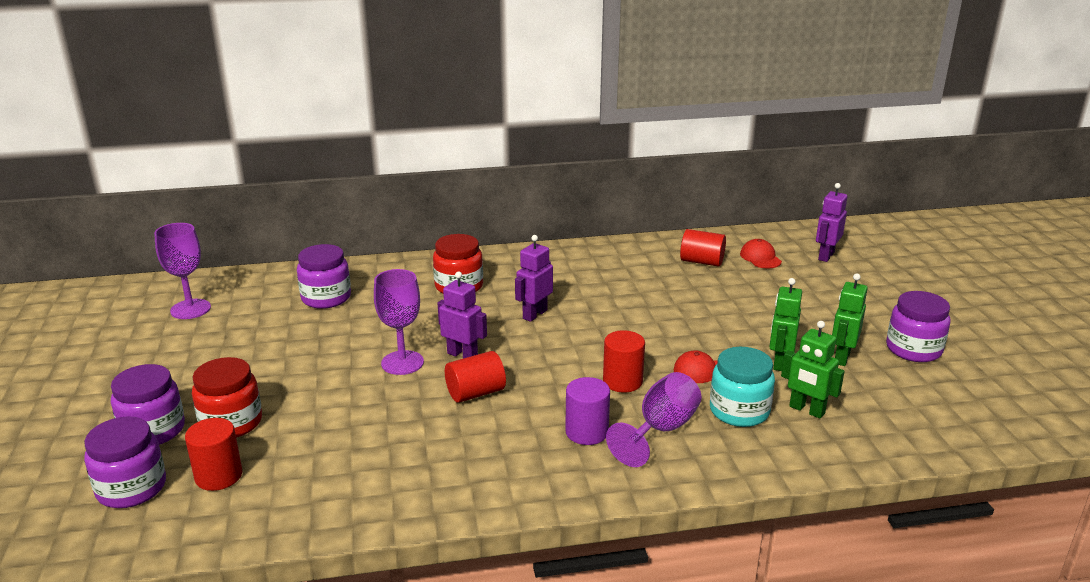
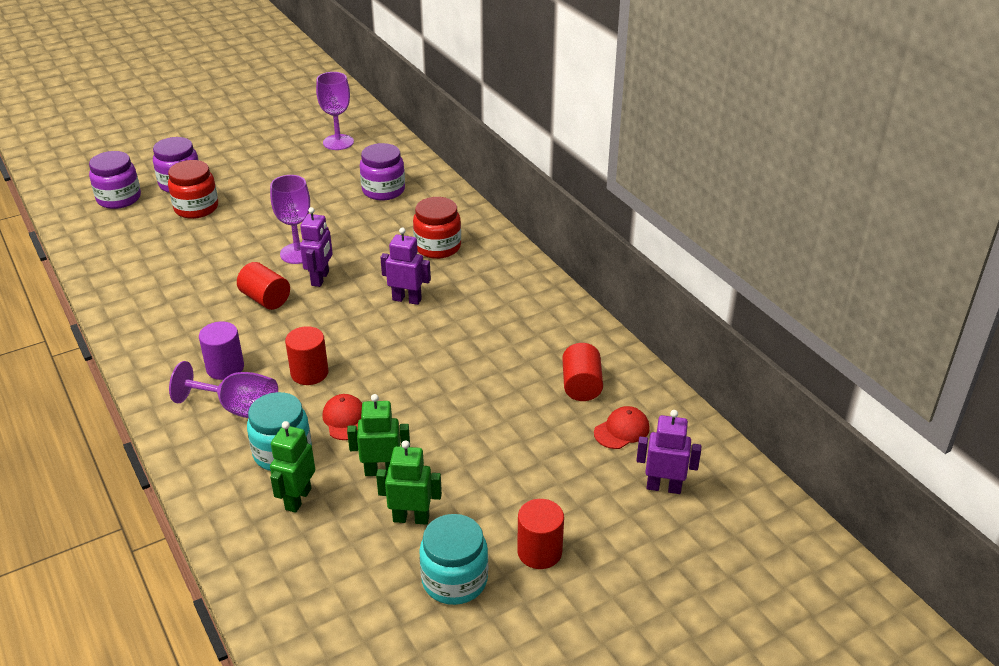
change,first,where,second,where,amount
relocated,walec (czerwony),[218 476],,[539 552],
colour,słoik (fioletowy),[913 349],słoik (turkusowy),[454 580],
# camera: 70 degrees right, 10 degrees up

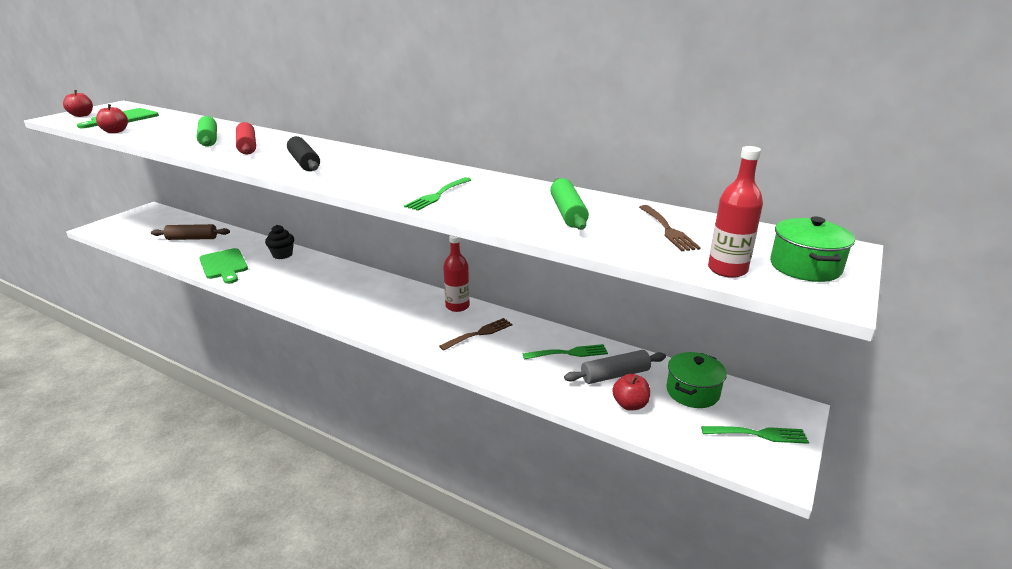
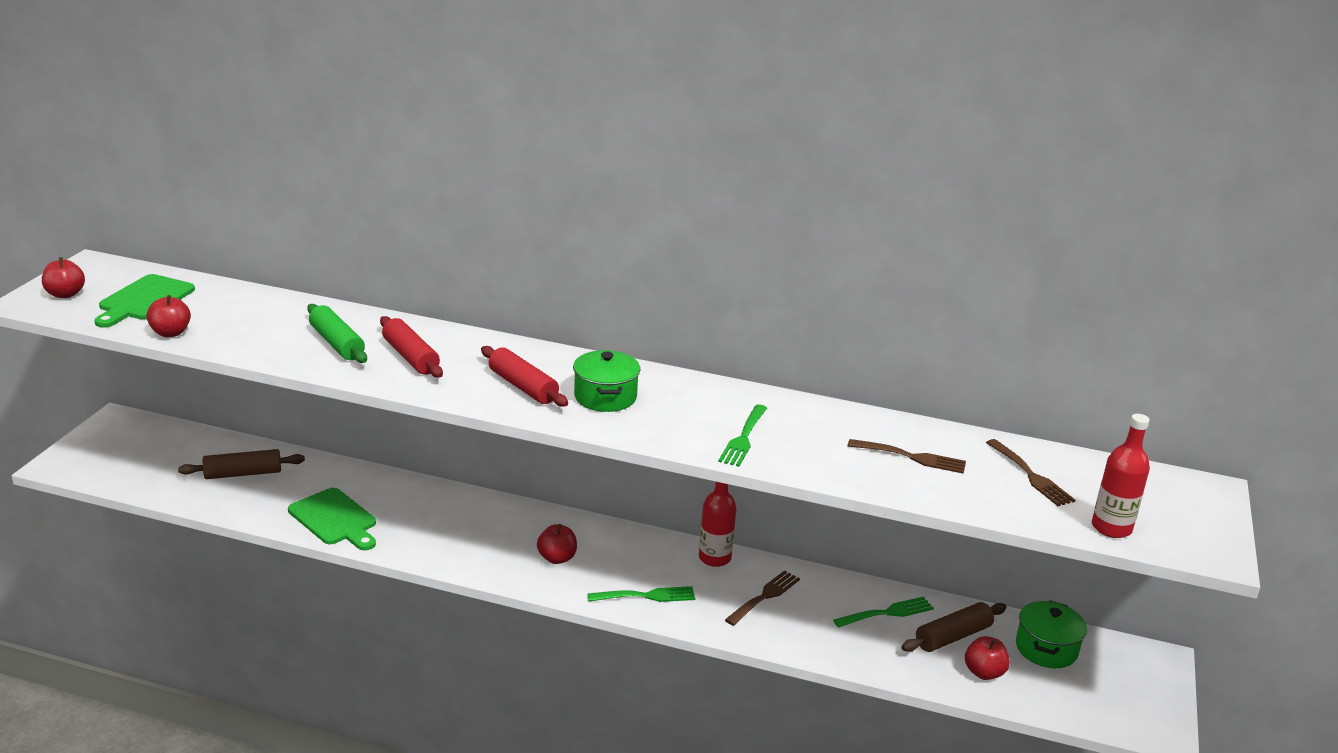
change,first,where,second,where,amount
missing,muffinka (czarny),[282 255],,,
appeared,,,jabłko (czerwony),[557 558],
relocated,widelec (zielony),[759 434],,[646 596],
relocated,garnek (zielony),[805 267],,[605 397],
exchanged,wałek do ciasta (zielony),[568 213],widelec (brązowy),[912 457],
colour,wałek do ciasta (czarny),[304 162],wałek do ciasta (czerwony),[522 387],
colour,wałek do ciasta (szary),[615 375],wałek do ciasta (brązowy),[952 636],
# camera: 15 degrees left, 0 degrees up

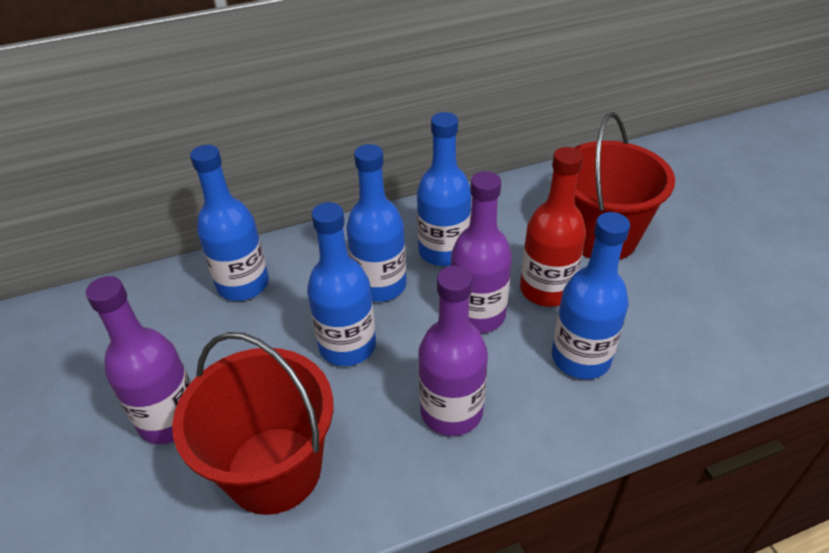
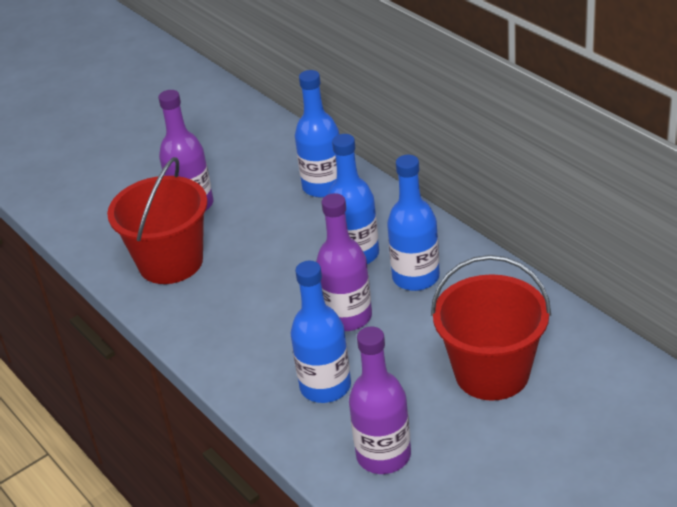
change,first,where,second,where,amount
missing,butelka (niebieski),[347 346],,,
missing,butelka (czerwony),[546 290],,,
relocated,butelka (fioletowy),[451 411],,[383 455],
# camera: 75 degrees right, 5 degrees down

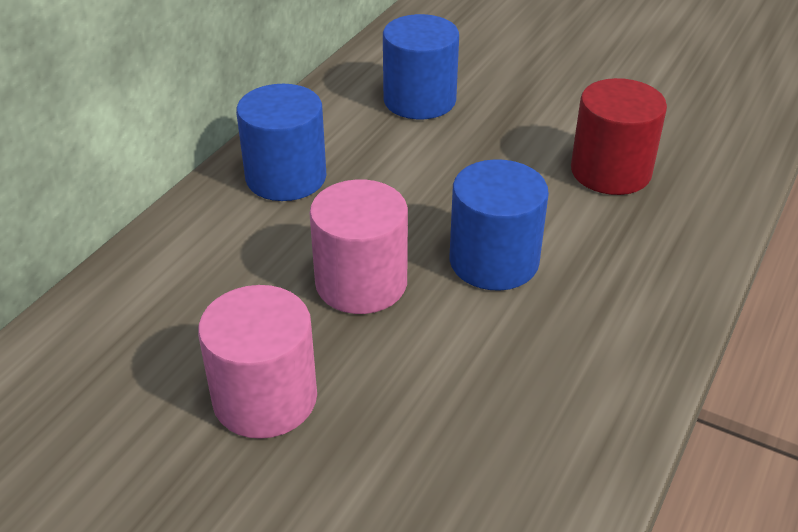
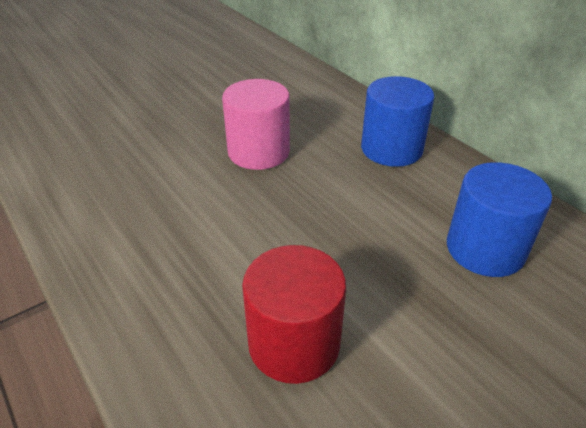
change,first,where,second,where,amount
missing,walec (różowy),[265 398],,,
missing,walec (niebieski),[494 261],,,
# camera: 115 degrees right, 0 degrees up

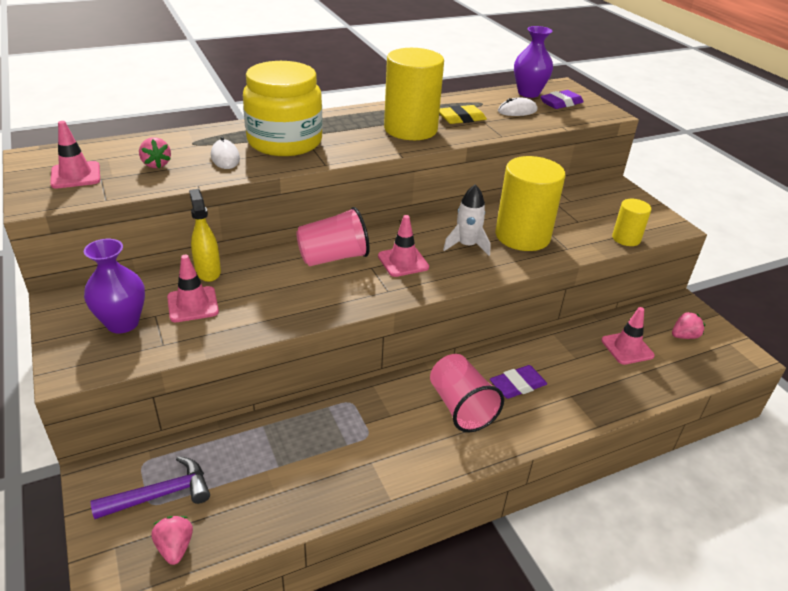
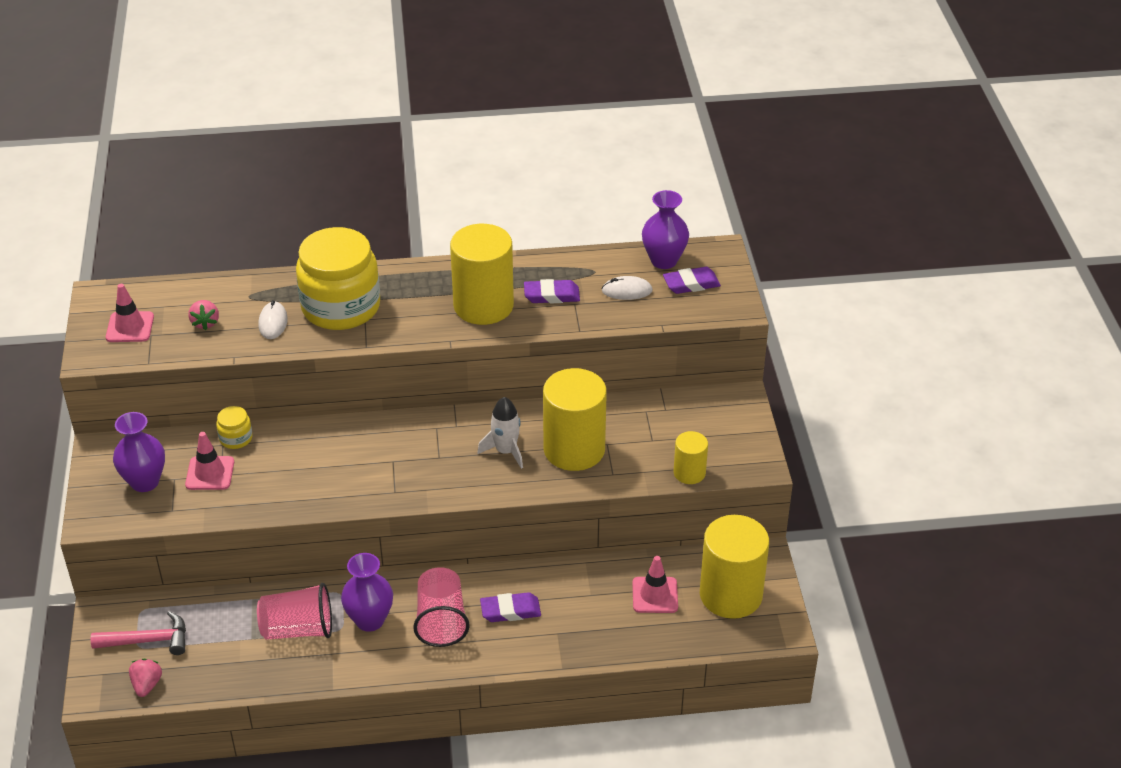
change,first,where,second,where,amount
missing,pachołek (różowy),[403 262],,,
appeared,,,wazon (fioletowy),[370 620],
relocated,szklanka (różowy),[333 257],,[298 629],
exchanged,spryskiwacz (żółty),[208 271],słoik (żółty),[236 438],
exchanged,truskawka (różowy),[684 336],walec (żółty),[730 595],
colour,młotek (fioletowy),[161 494],młotek (różowy),[148 640],
colour,gumka do mazania (żółty),[461 118],gumka do mazania (fioletowy),[551 295],
# camera: 20 degrees right, 5 degrees up

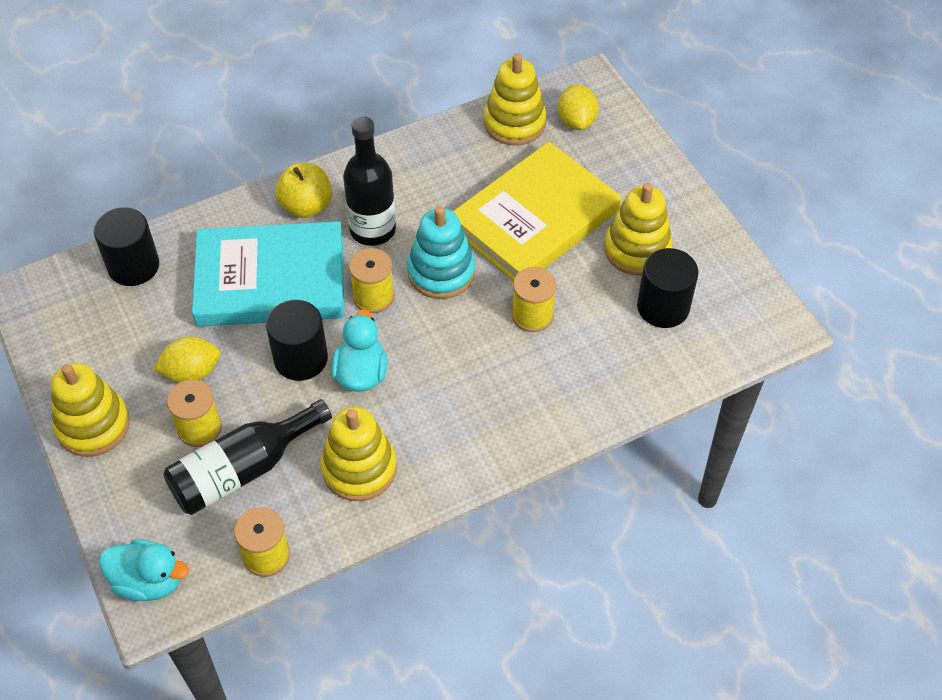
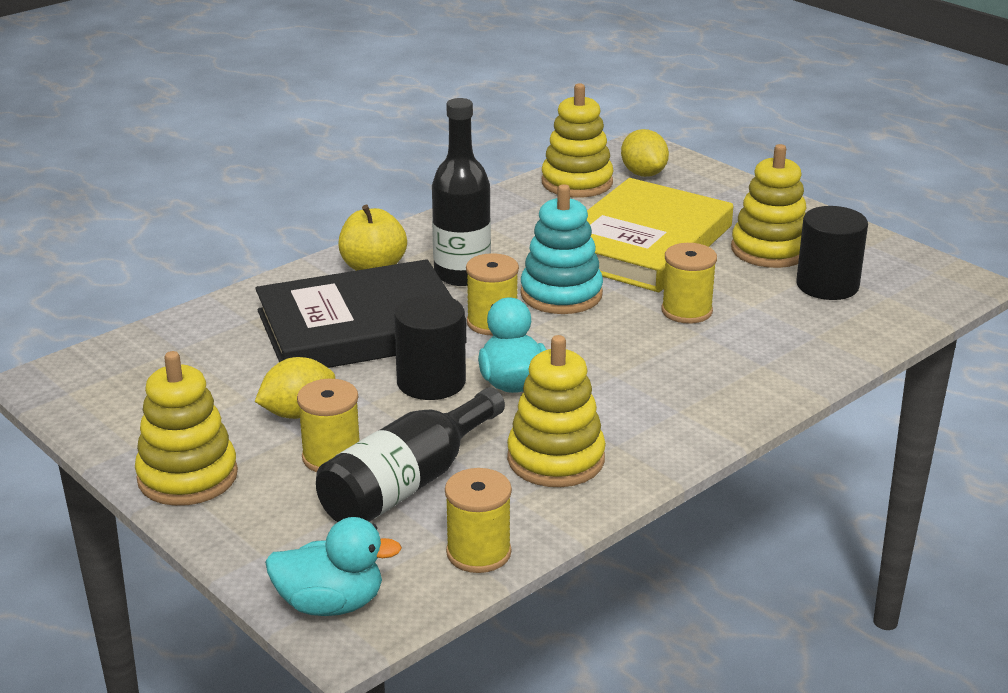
change,first,where,second,where,amount
missing,walec (czarny),[133 266],,,
colour,książka (turkusowy),[271 280],książka (czarny),[360 327],
# camera: 15 degrees left, 25 degrees down

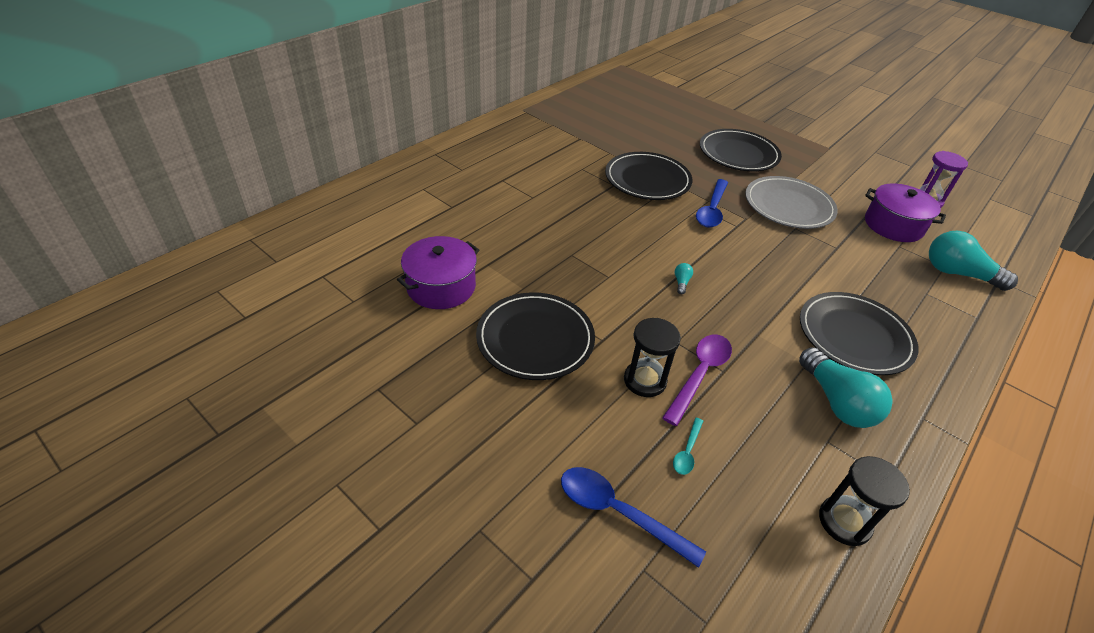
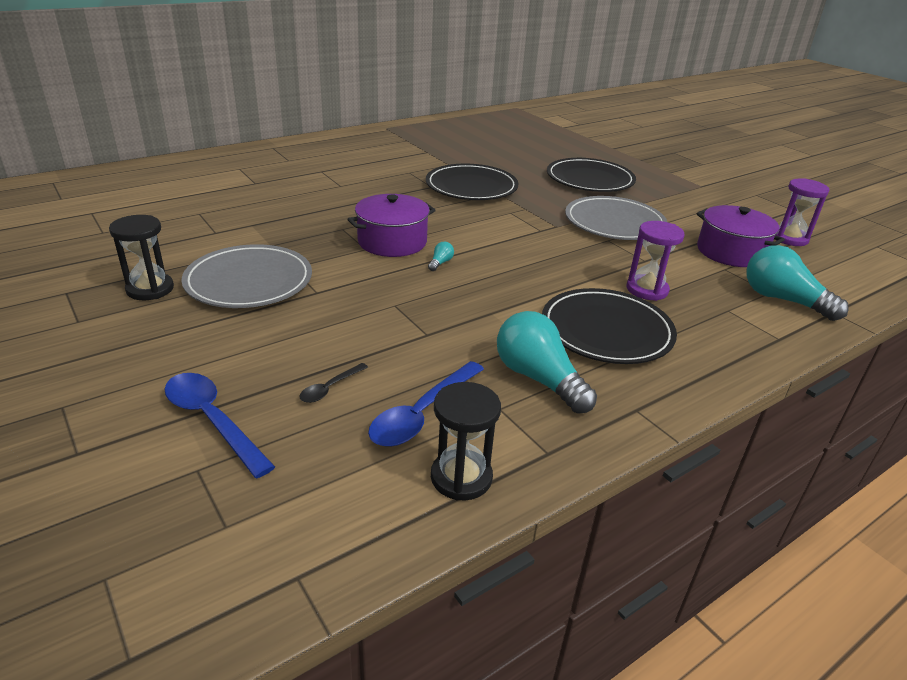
change,first,where,second,where,amount
missing,łyżka (fioletowy),[700 375],,,
appeared,,,klepsydra (fioletowy),[647 290],
relocated,garnek (fioletowy),[441 286],,[392 242],
relocated,klepsydra (czarny),[645 380],,[150 289],
relocated,łyżka (niebieski),[712 210],,[422 413],
colour,talerz (czarny),[535 339],talerz (szary),[249 281],
colour,łyżka (turkusowy),[687 451],łyżka (czarny),[330 388],
spun,żarówka (turkusowy),[836 402],,[538 379],150 degrees clockwise
# camera: 15 degrees right, 10 degrees down

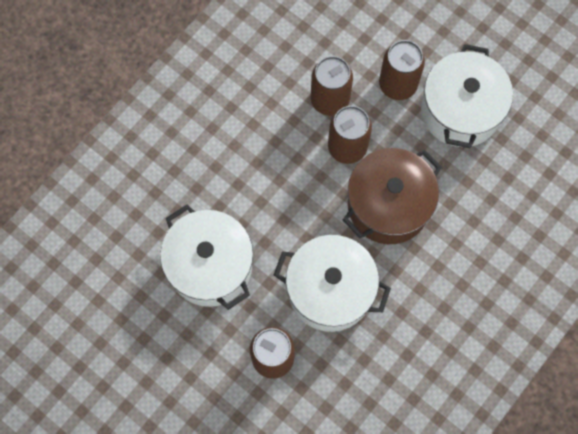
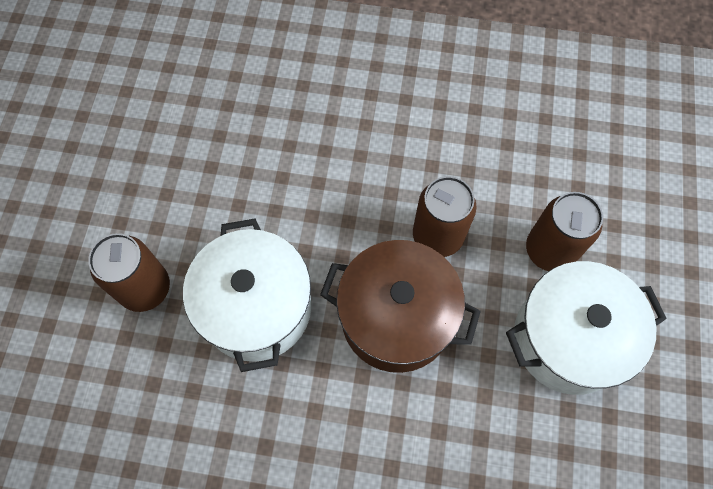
change,first,where,second,where,amount
missing,garnek (biały),[210 266],,,
missing,puszka (brązowy),[330 100],,,
# camera: 60 degrees right, 5 degrees down

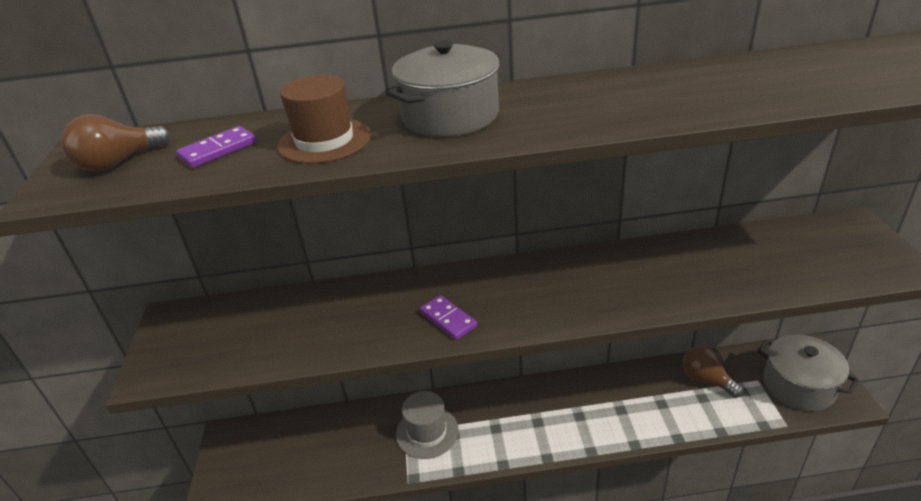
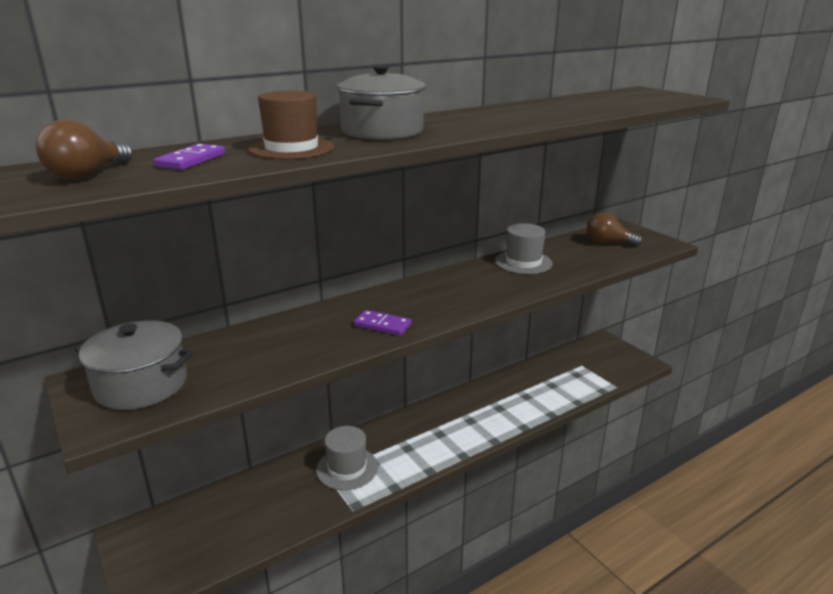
change,first,where,second,where,amount
appeared,,,kapelusz (szary),[523 262],
relocated,żarówka (brązowy),[706 380],,[608 243],
relocated,garnek (szary),[799 385],,[141 385],
# camera: 30 degrees left, 10 degrees down

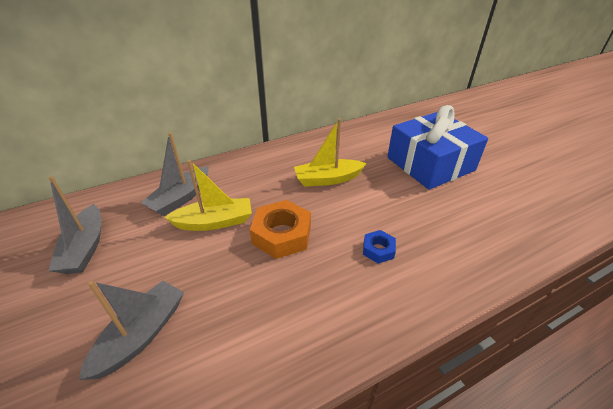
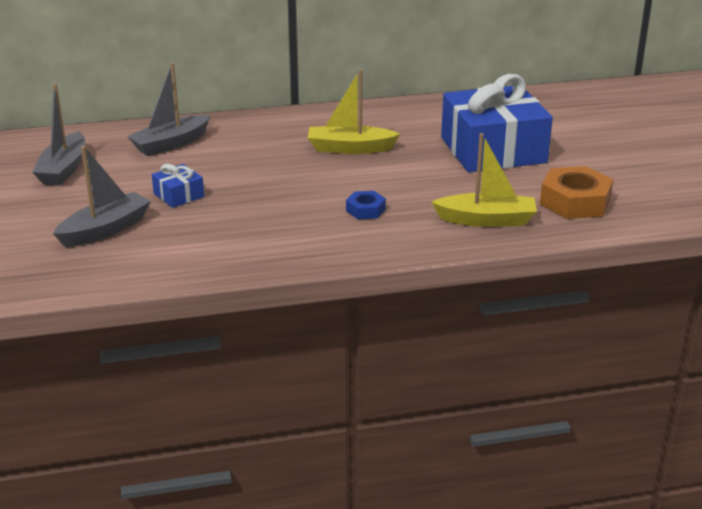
change,first,where,second,where,amount
appeared,,,prezent (niebieski),[178 195],
relocated,łódka (żółty),[214 222],,[486 220],
relocated,nakrętka (pomarańczowy),[282 234],,[575 202],
# camera: 15 degrees right, 10 degrees down

